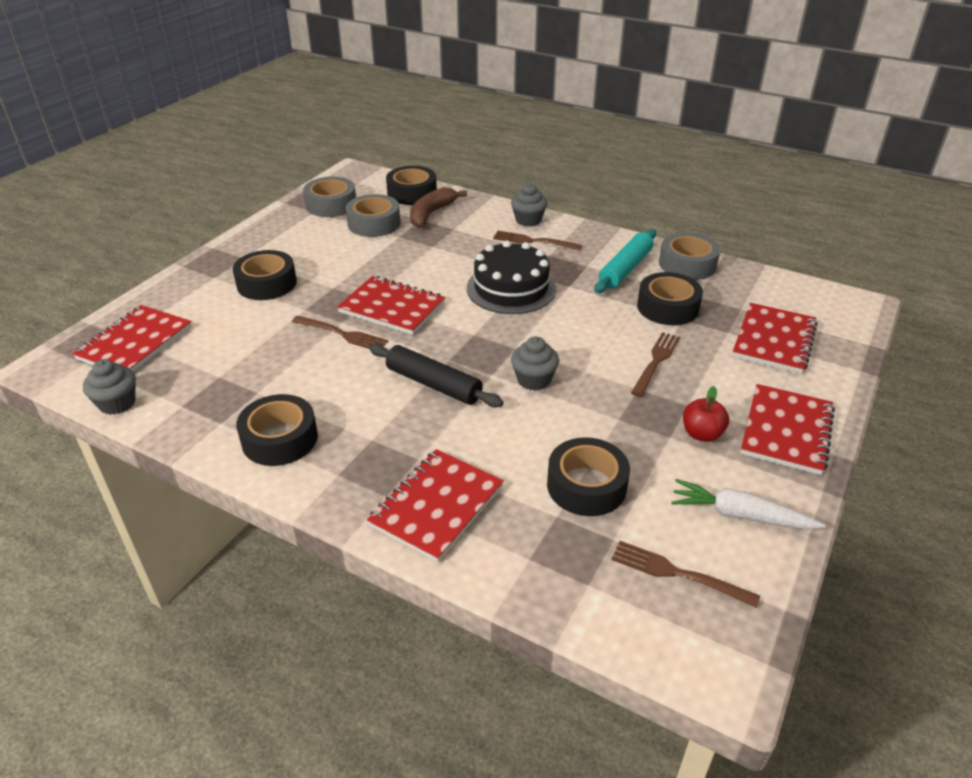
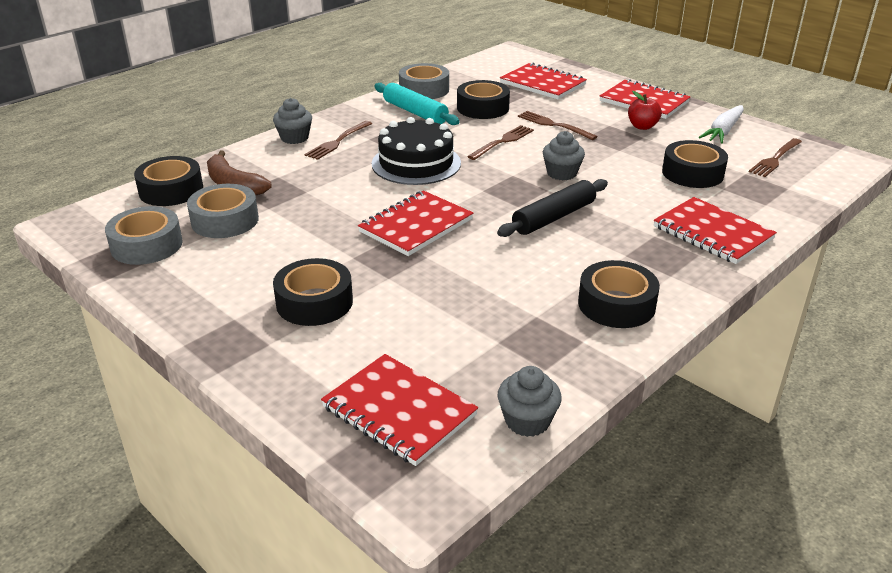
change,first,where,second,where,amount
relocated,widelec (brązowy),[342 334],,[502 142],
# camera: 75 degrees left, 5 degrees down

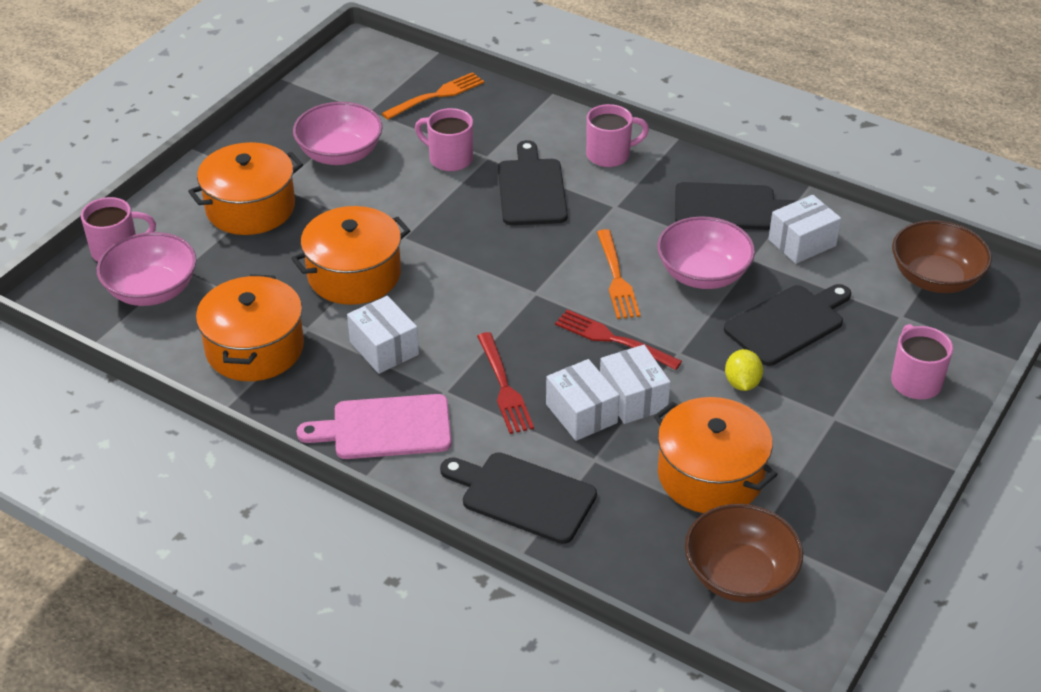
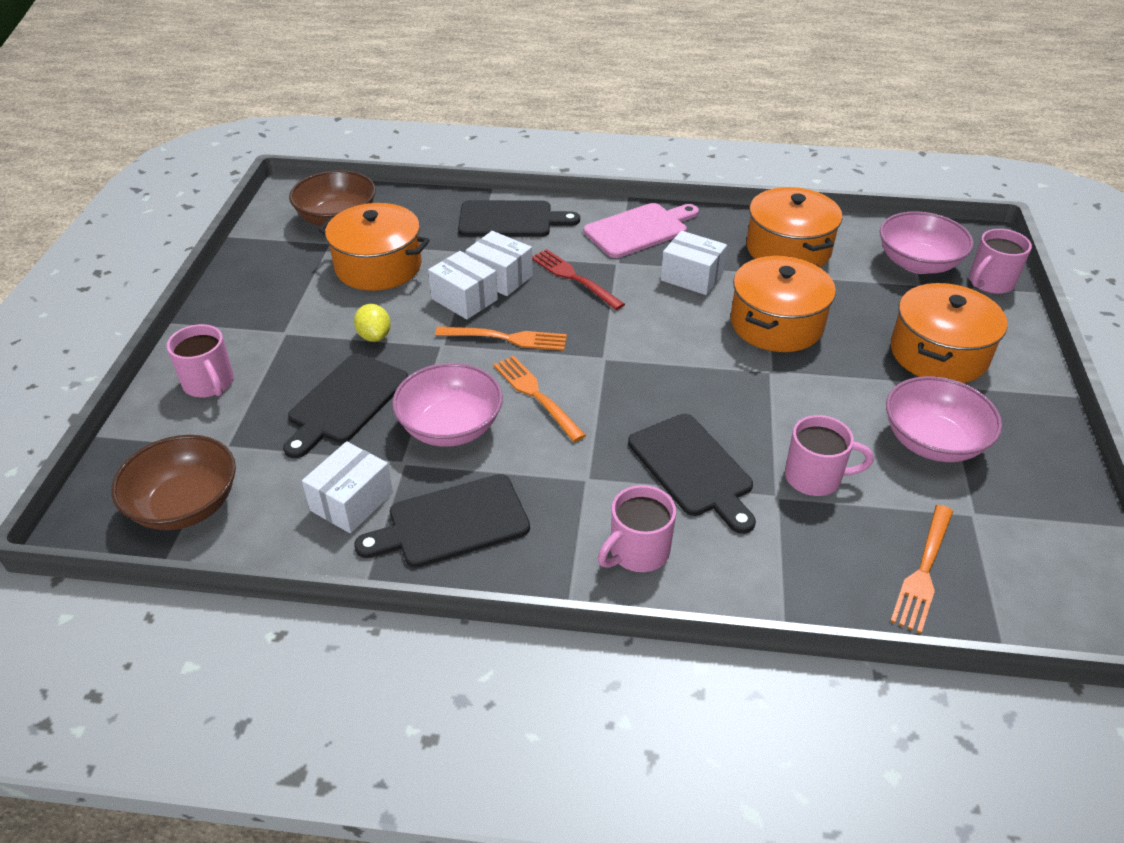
change,first,where,second,where,amount
colour,widelec (czerwony),[613 339],widelec (pomarańczowy),[506 338],
# camera: 155 degrees right, 0 degrees up

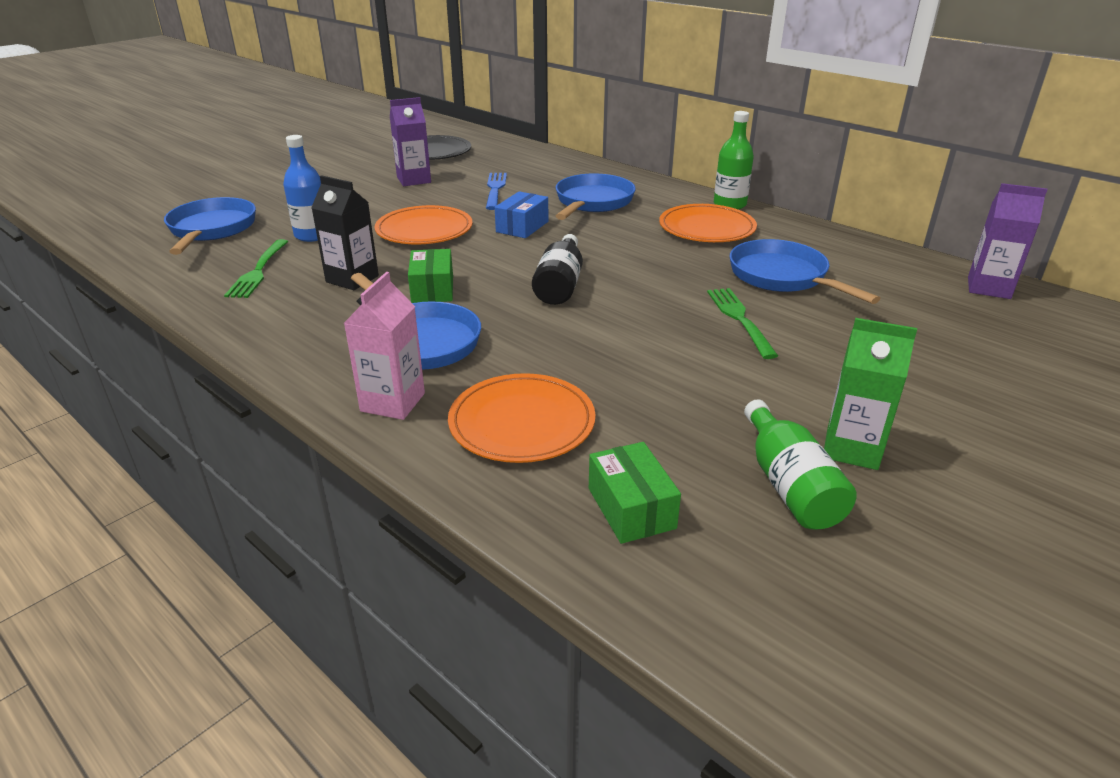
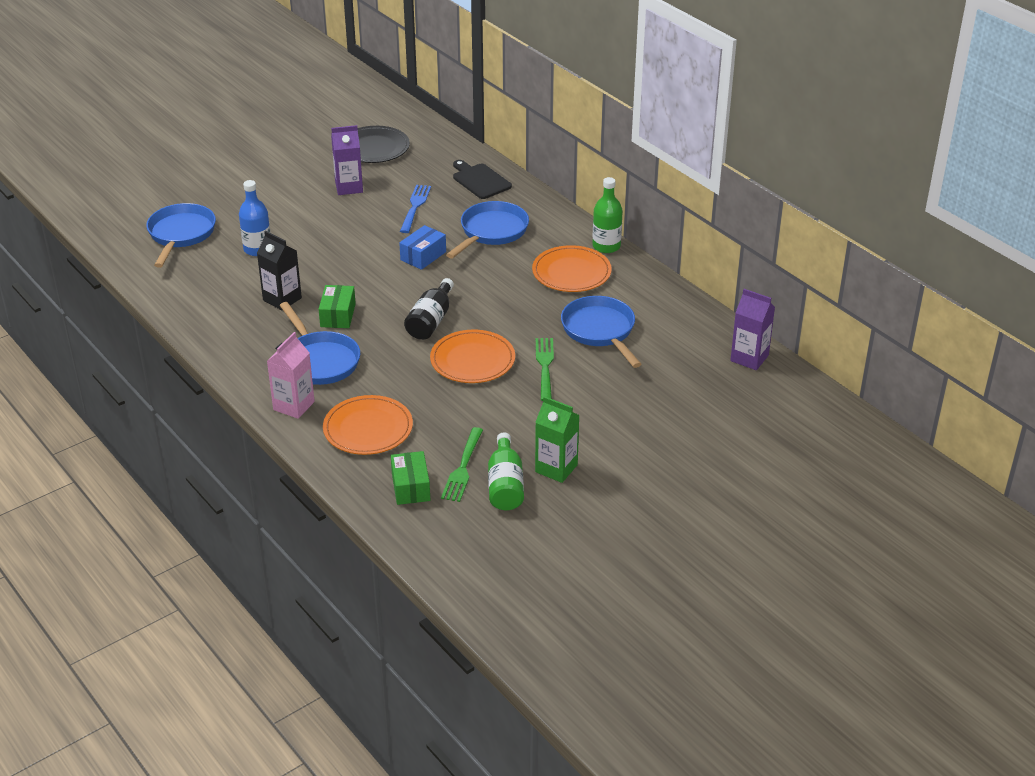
change,first,where,second,where,amount
appeared,,,deska do krojenia (czarny),[480 180],
relocated,widelec (zielony),[258 271],,[463 467],
relocated,talerz (pomarańczowy),[424 230],,[472 360],
# camera: 10 degrees right, 5 degrees up

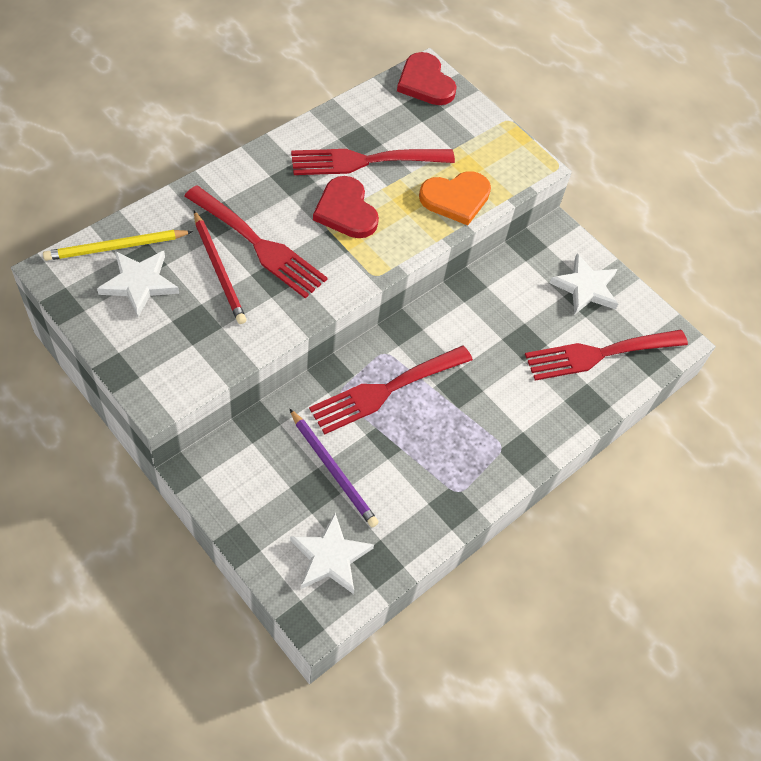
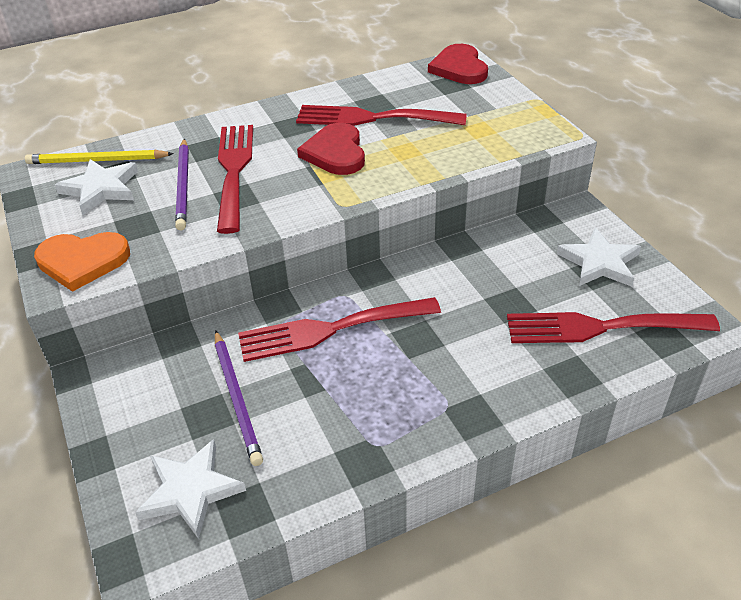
change,first,where,second,where,amount
relocated,serce (pomarańczowy),[456 198],,[82 261],
colour,ołówek (czerwony),[219 270],ołówek (fioletowy),[183 186],
spun,widelec (czerwony),[259 245],,[234 171],150 degrees counterclockwise
# camera: 25 degrees right, 15 degrees down

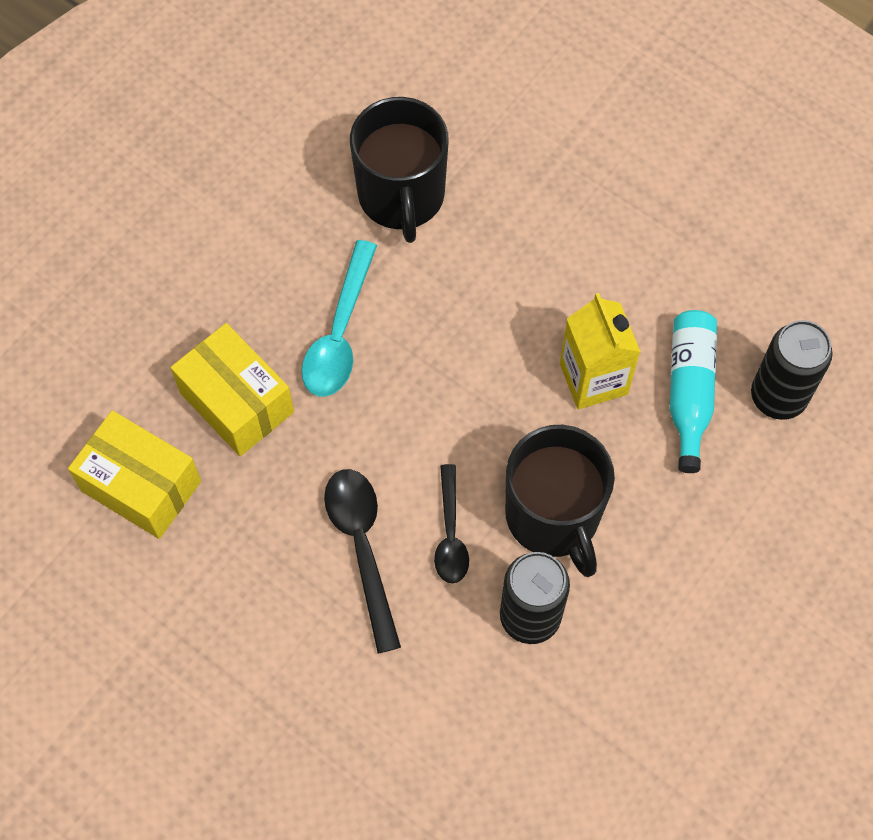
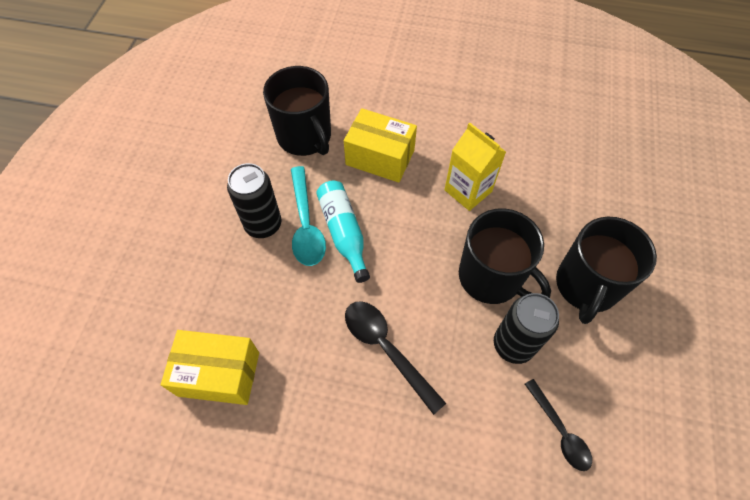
change,first,where,second,where,amount
appeared,,,kubek (czarny),[586 286],
relocated,pudełko (żółty),[237 402],,[380 157],
relocated,łyżka (czarny),[450 534],,[560 431],
relocated,butelka (turkusowy),[689 391],,[343 233],
relocated,puszka (czarny),[778 397],,[263 225],
# camera: 25 degrees left, 5 degrees down

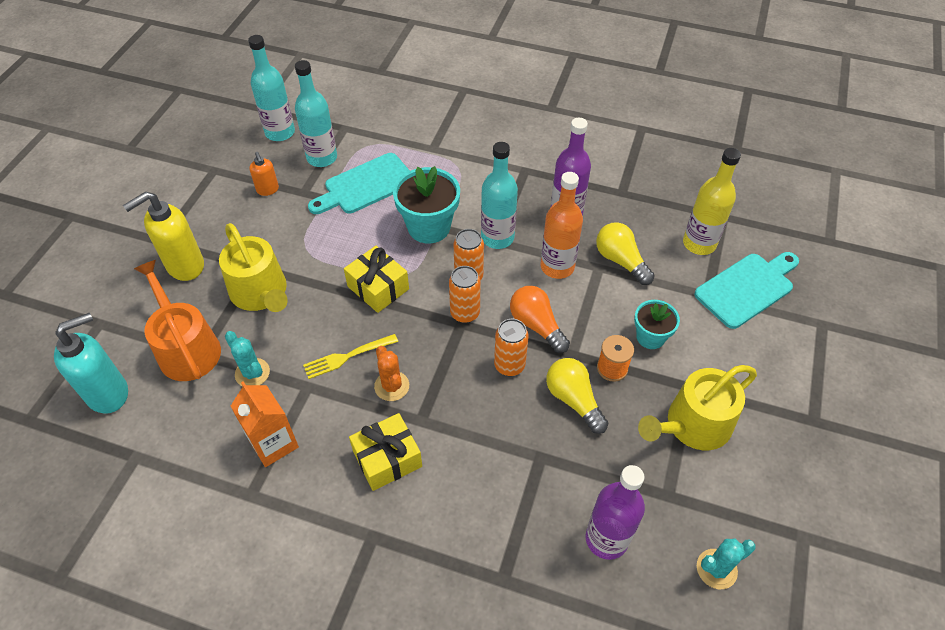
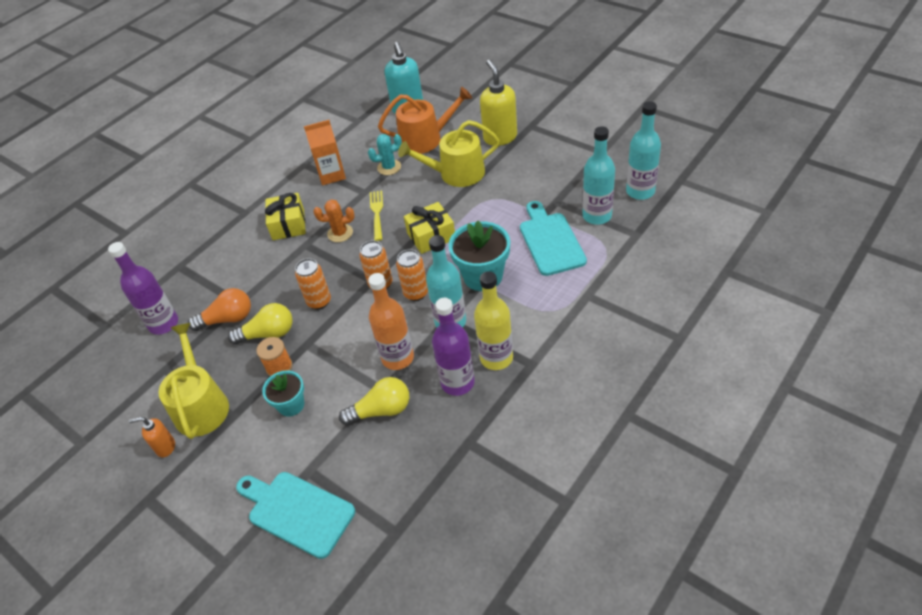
change,first,where,second,where,amount
missing,kaktus (turkusowy),[716 569],,,
relocated,dozownik mydła (pomarańczowy),[268 190],,[165 447],
relocated,żarówka (pomarańczowy),[536 325],,[228 319],
relocated,butelka (żółty),[699 243],,[496 358],
spun,deska do krojenia (turkusowy),[747 288],,[297 511],135 degrees clockwise
# camera: 115 degrees right, 5 degrees down

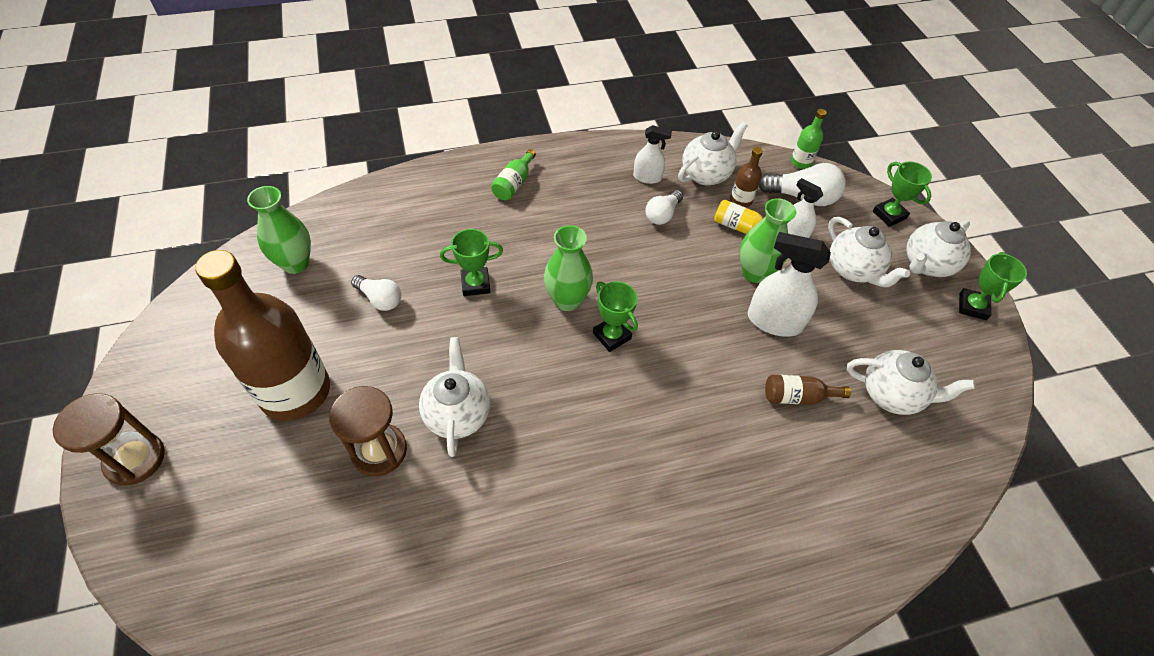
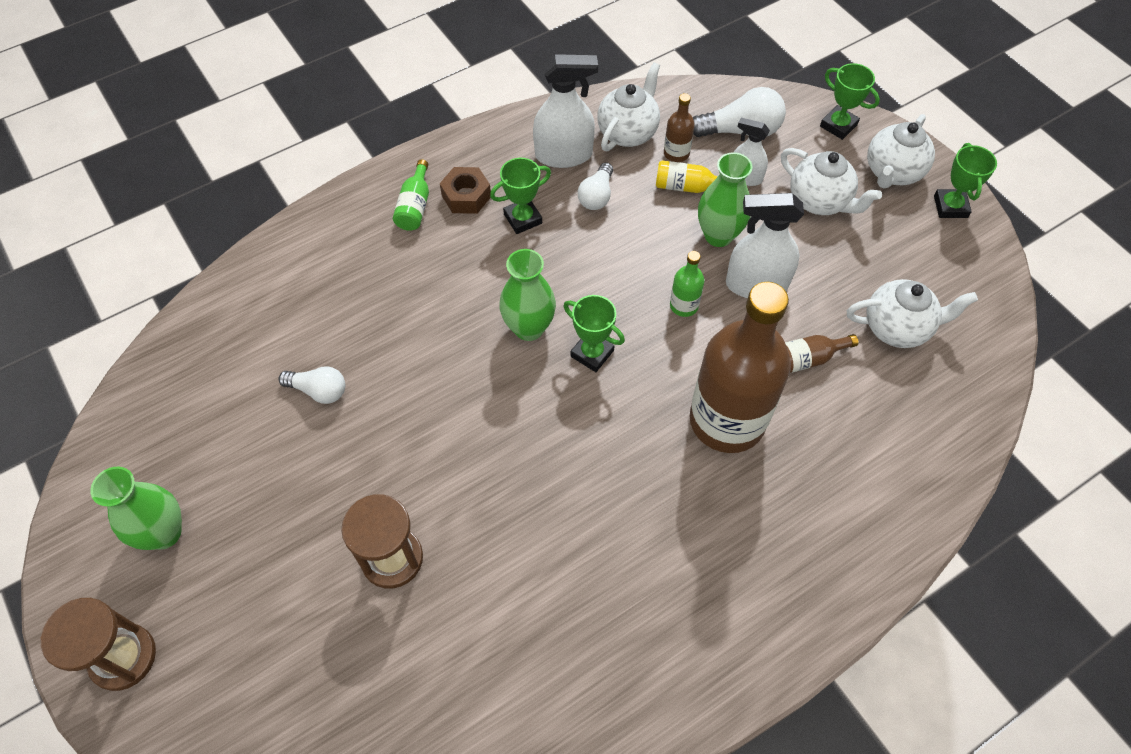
change,first,where,second,where,amount
missing,imbryk (biały),[457 414],,,
appeared,,,nakrętka (brązowy),[466 196],
relocated,butelka (brązowy),[295 391],,[727 420],
relocated,wazon (zielony),[295 263],,[164 533],
relocated,puchar (zielony),[475 284],,[523 219],
relocated,butelka (zielony),[801 162],,[684 305],
size,spryskiwacz (biały),[647 177],,[564 155],x1.68
# camera: 15 degrees left, 5 degrees up

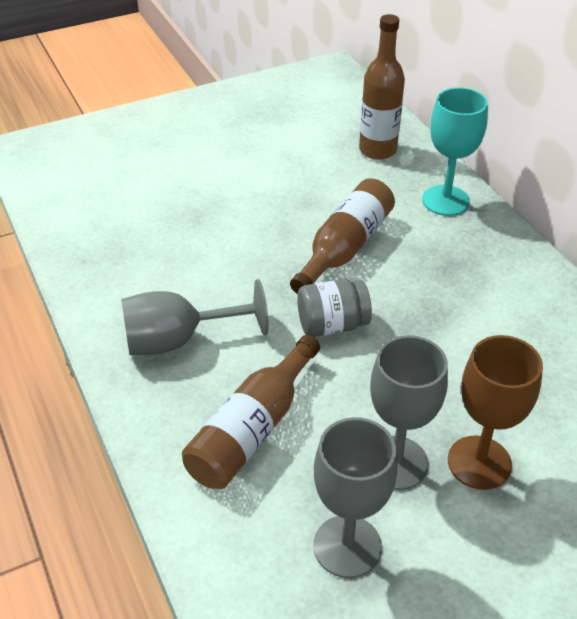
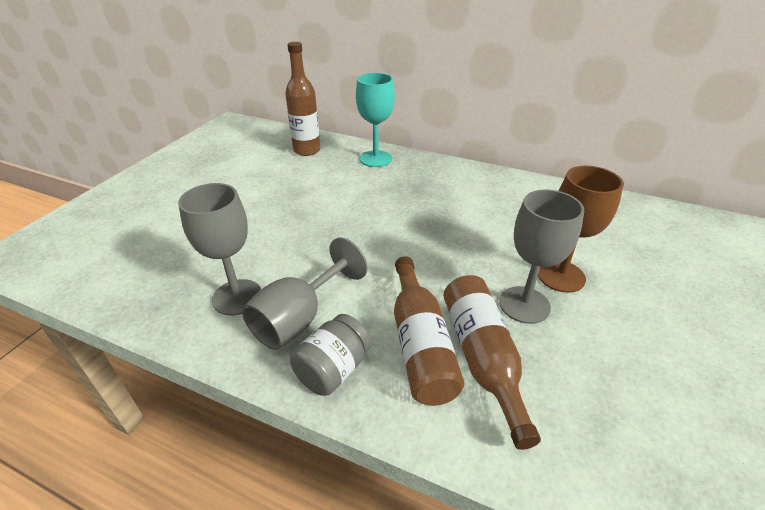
change,first,where,second,where,amount
relocated,butelka (brązowy),[345 248],,[482 358],
relocated,słoik (szary),[332 325],,[333 370],
relocated,kielich (szary),[347 546],,[237 297],
# camera: 40 degrees left, 5 degrees down

